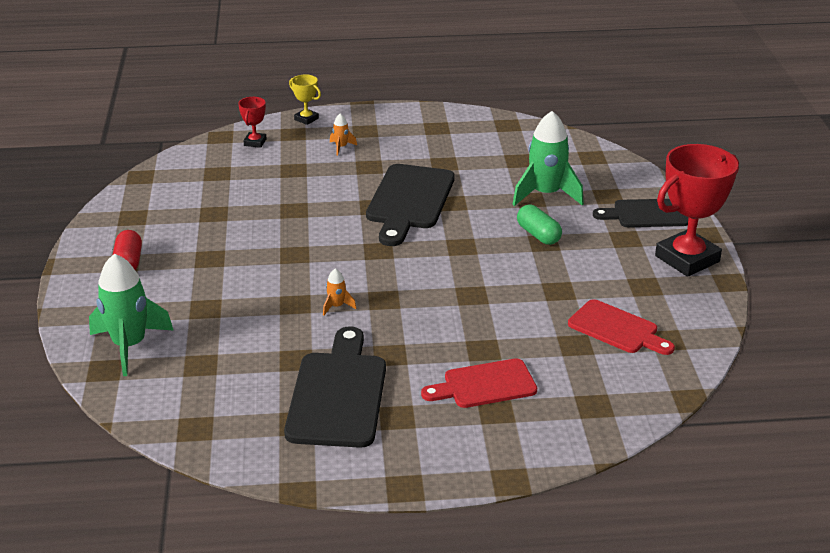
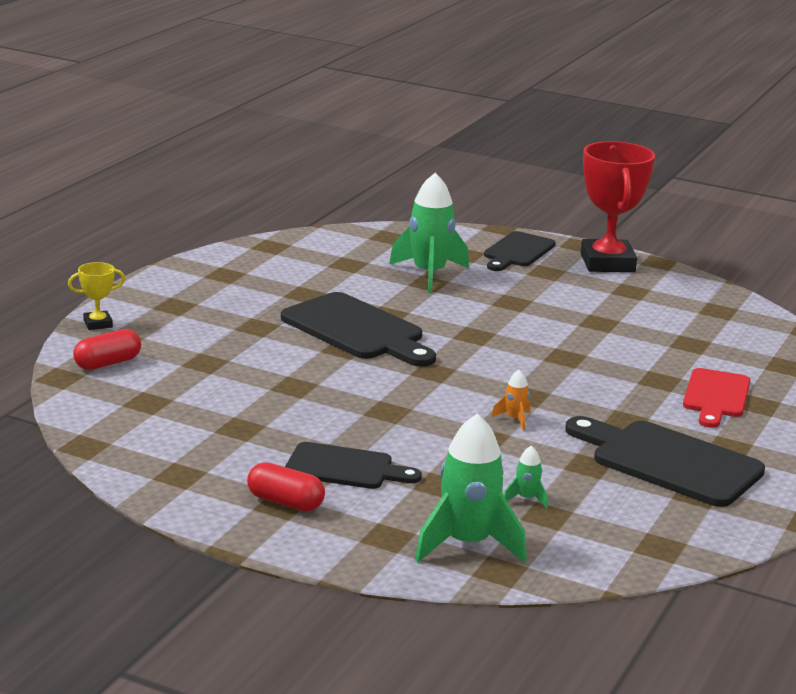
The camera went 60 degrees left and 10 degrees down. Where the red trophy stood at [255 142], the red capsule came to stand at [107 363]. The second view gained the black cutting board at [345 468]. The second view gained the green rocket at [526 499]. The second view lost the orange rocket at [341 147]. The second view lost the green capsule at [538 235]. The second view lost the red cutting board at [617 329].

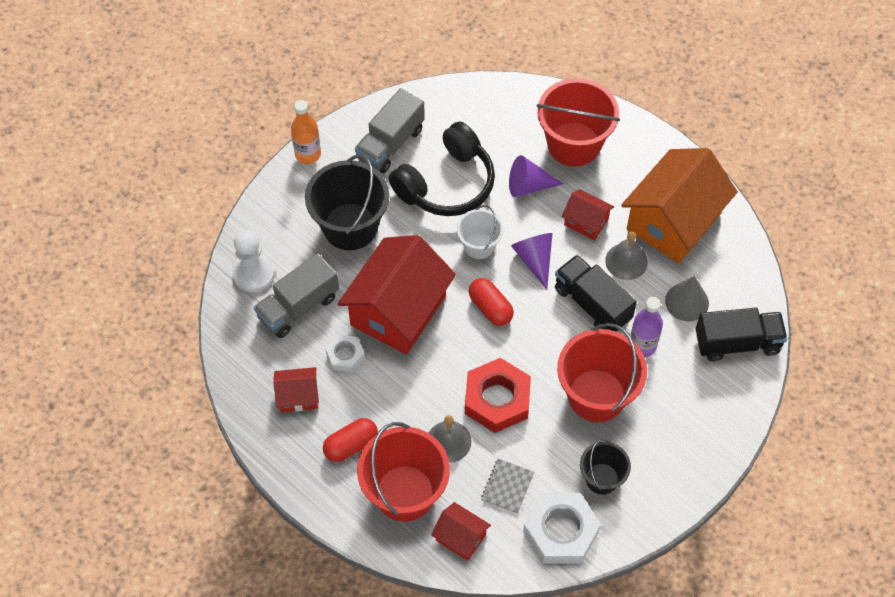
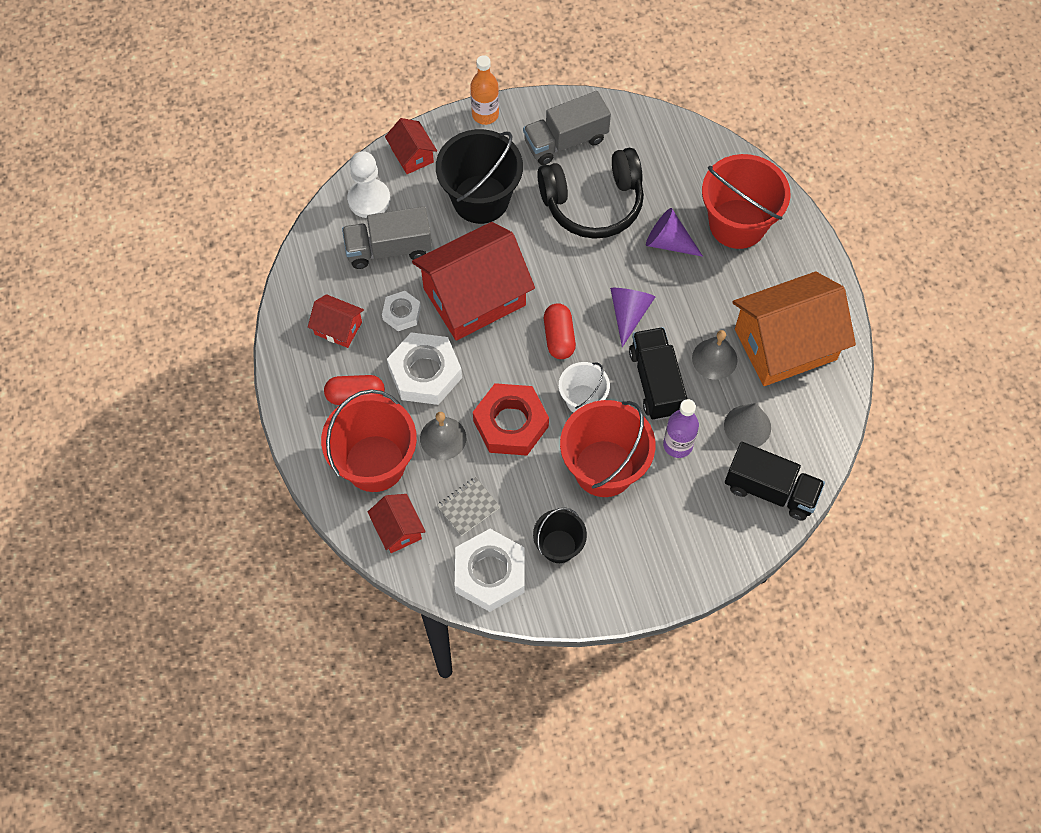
The camera went 30 degrees right and 5 degrees up. The red house ended up elsewhere, having gone from [586 222] to [412 155]. The second view gained the white nut at [425 373]. The white bucket ended up elsewhere, having gone from [479 245] to [582 400].

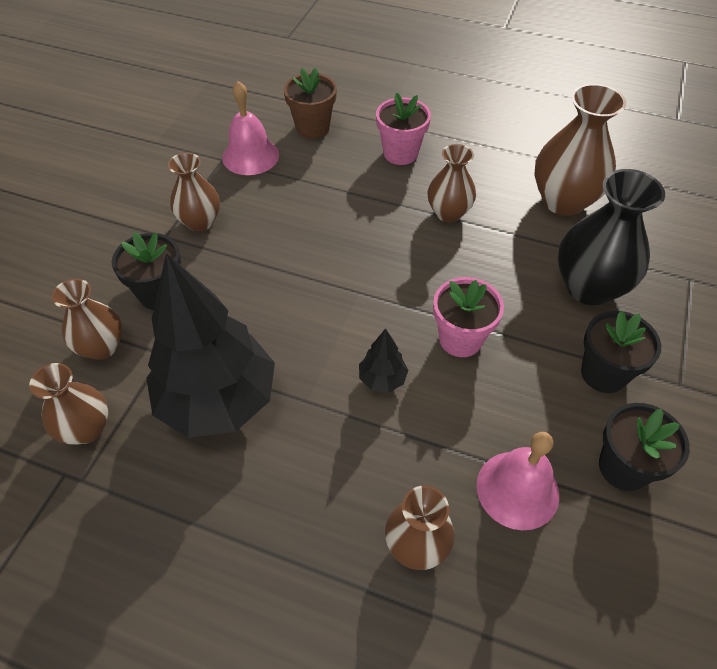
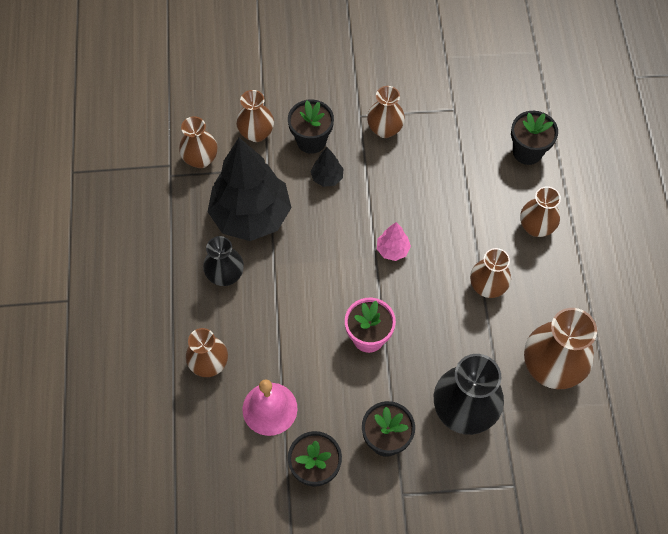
The camera went 65 degrees right and 10 degrees up. The second view gained the black vase at [225 275]. The black tree ended up elsewhere, having gone from [382 379] to [327 178]. The second view gained the pink tree at [392 250]. What was the brown flower pot at [312 128] turned into the black flower pot at [527 152]. Where the pink flower pot stood at [400 153], the brown vase came to stand at [536 227]. The second view lost the pink bell at [250 156].

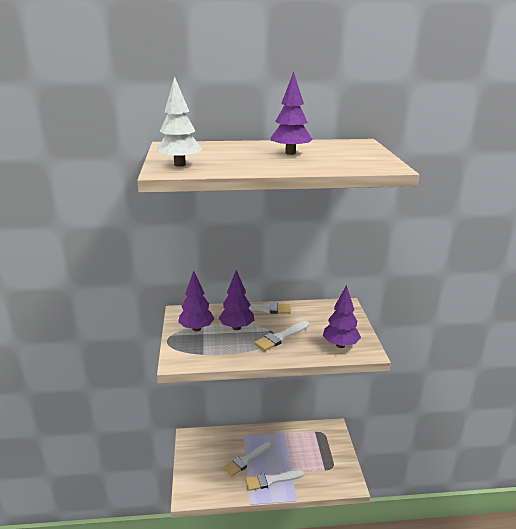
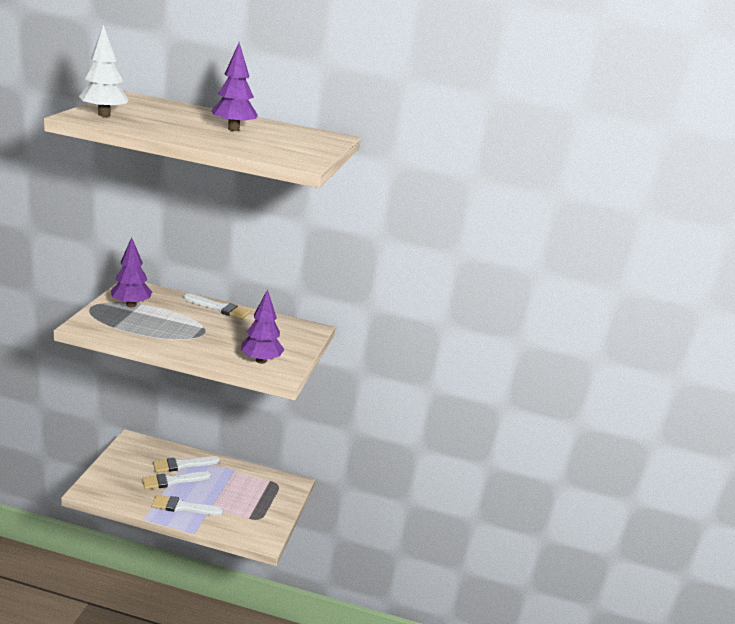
The camera went 15 degrees right and 0 degrees up. The white brush ended up elsewhere, having gone from [280 337] to [182 465]. The second view lost the purple tree at [237 327].

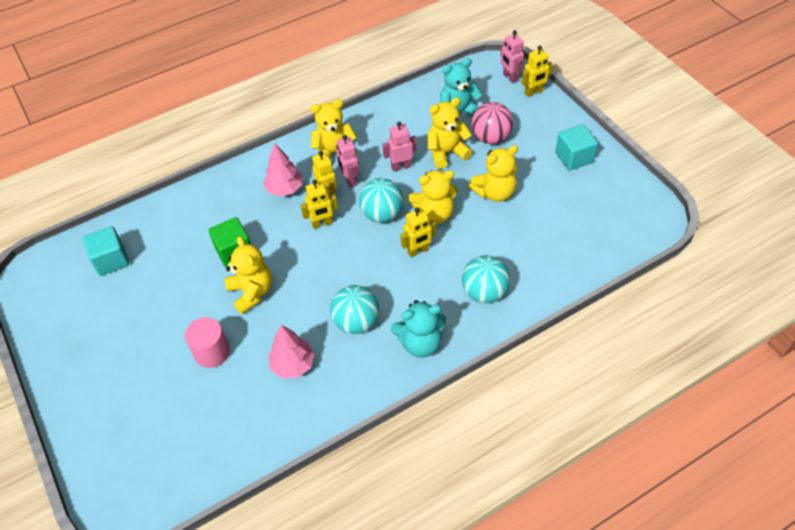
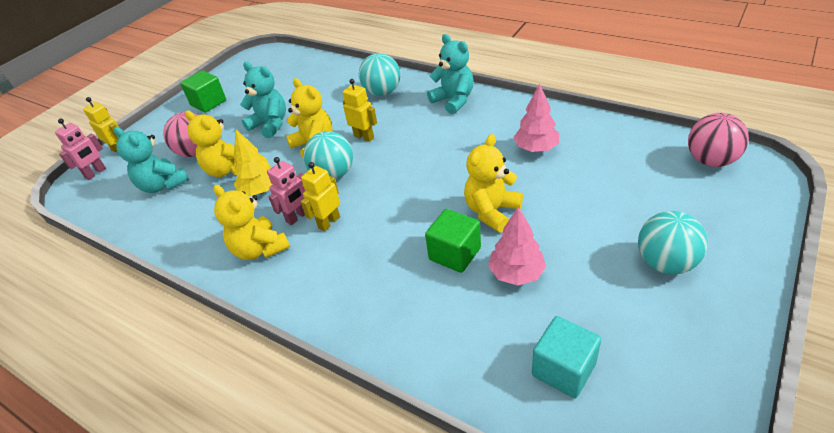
The camera went 115 degrees left and 10 degrees down. What was the turquoise cube at [574 157] turned into the green cube at [208 103]. Where the pink robot stood at [401 166], the yellow tree came to stand at [260 190]. What was the yellow teddy bear at [494 192] turned into the turquoise teddy bear at [270 125]. The pink tree ended up elsewhere, having gone from [285 189] to [516 273]. The turquoise ball ended up elsewhere, having gone from [356 322] to [665 263]. The second view gained the pink ball at [710 160]. The second view lost the pink cylinder at [212 352]. The second view lost the yellow robot at [322 224].

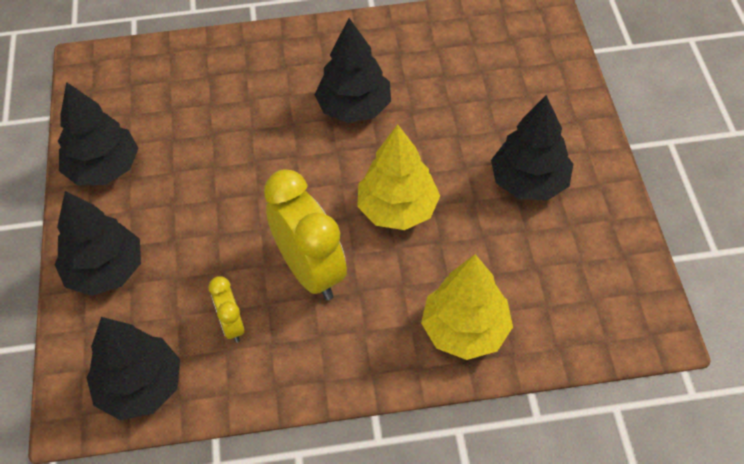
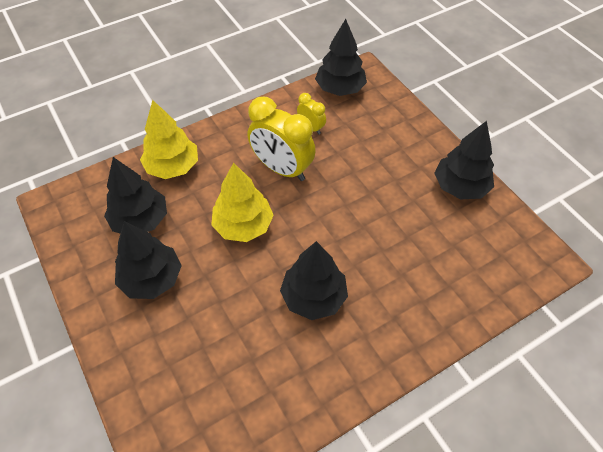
The camera went 155 degrees right and 0 degrees up. The black tree ended up elsewhere, having gone from [105 270] to [140 220].

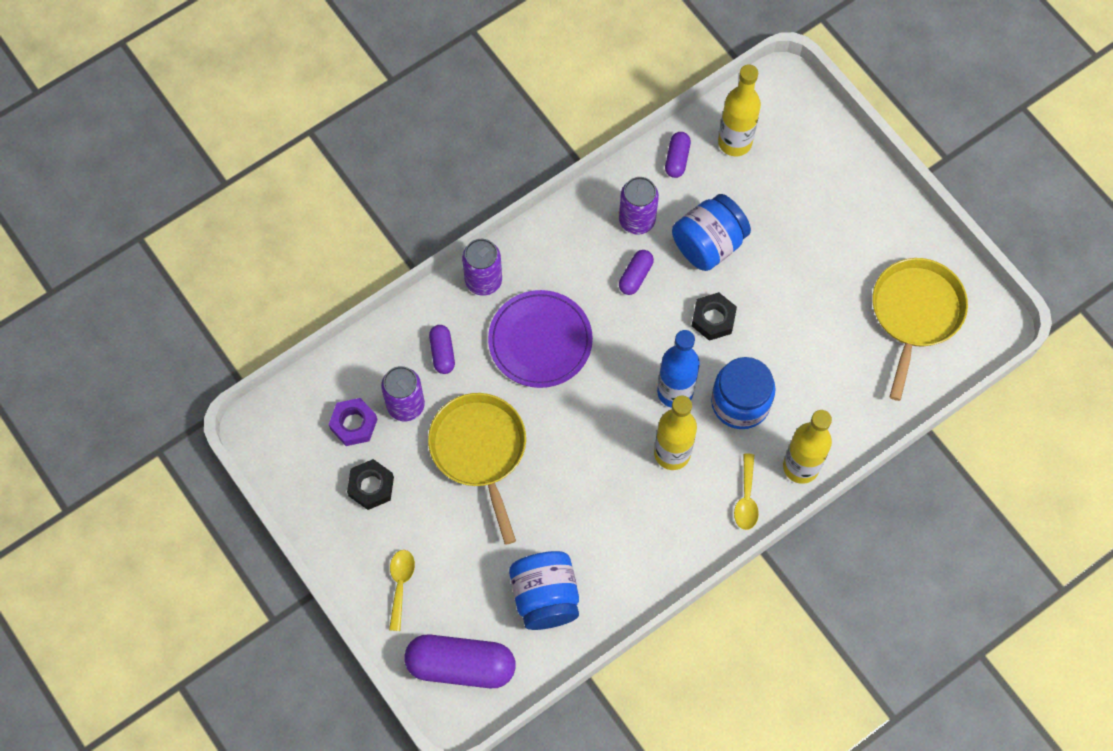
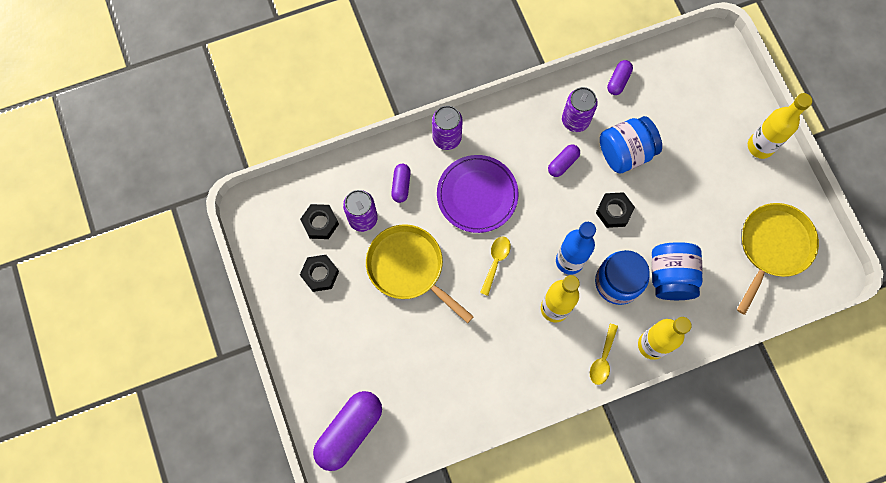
The camera went 15 degrees right and 5 degrees up. What was the purple nut at [353 424] turned into the black nut at [320 223]. The purple capsule at [461 665] ended up facing another way, 75 degrees counterclockwise from before. The yellow pan at [480 450] ended up facing another way, 45 degrees counterclockwise from before. The yellow spoon ended up elsewhere, having gone from [400 585] to [496 262]. The blue jar ended up elsewhere, having gone from [545 597] to [670 276]. The yellow bottle ended up elsewhere, having gone from [735 142] to [760 146].

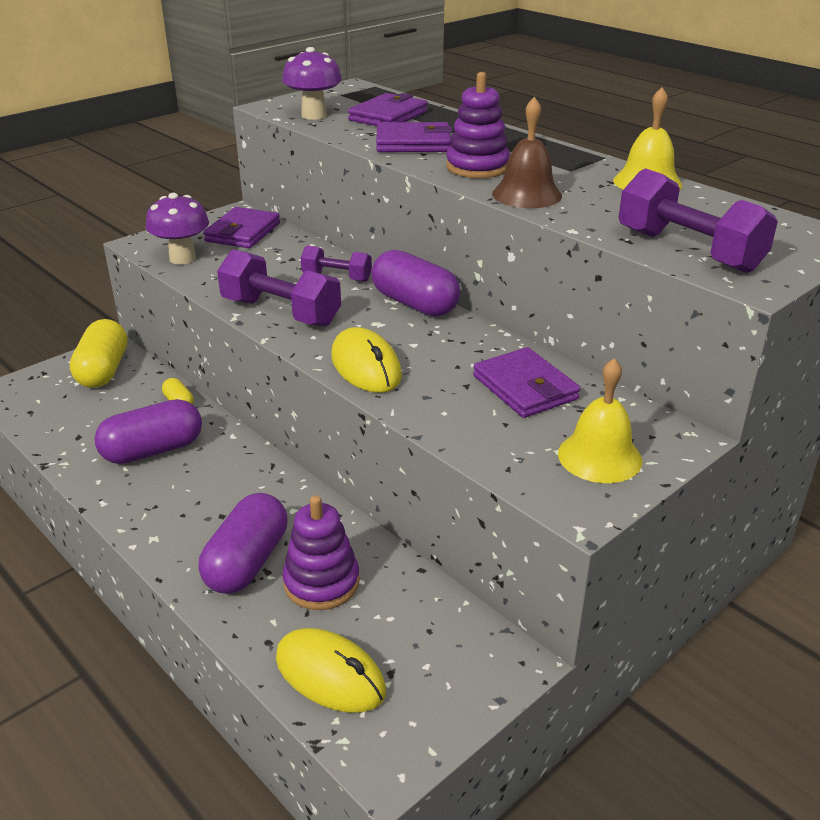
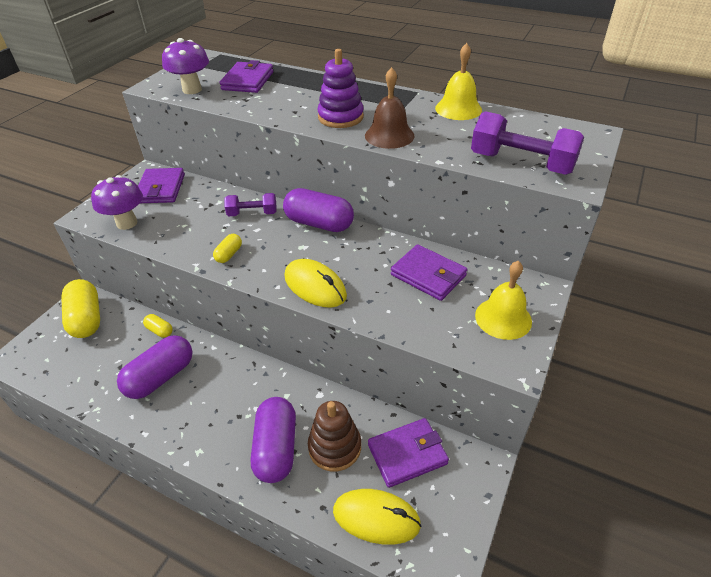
The camera went 20 degrees left and 10 degrees up. Where the purple dumbbell stood at [281 312], the yellow capsule came to stand at [229 254]. What was the purple stacking toy at [321 582] turned into the brown stacking toy at [334 447]. The purple wallet ended up elsewhere, having gone from [413 143] to [407 454].

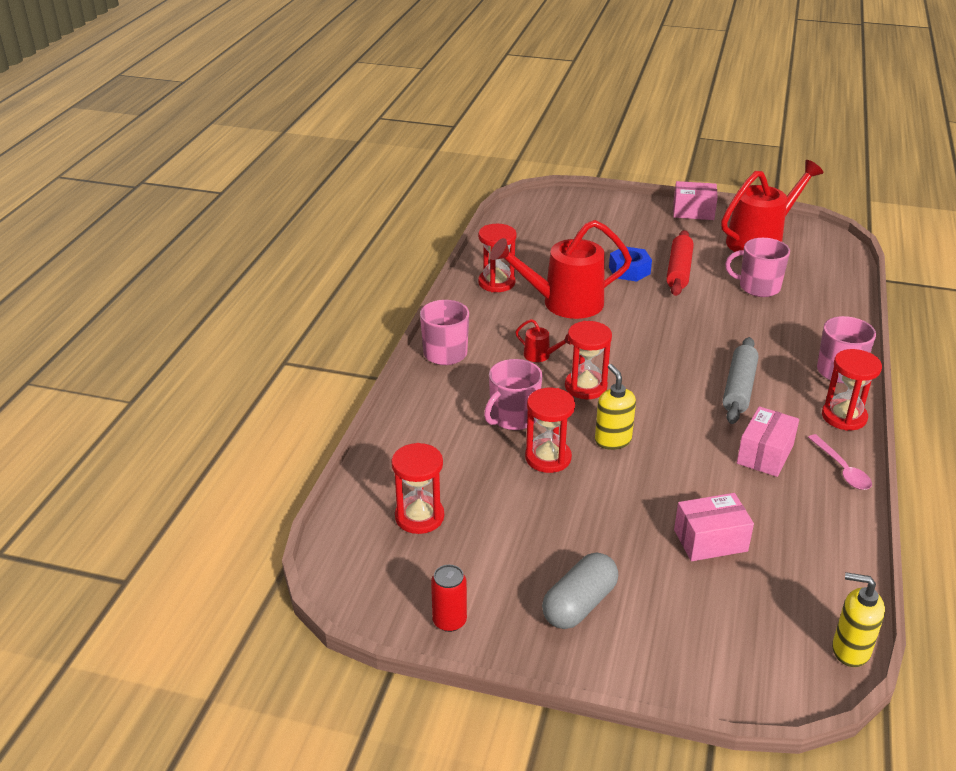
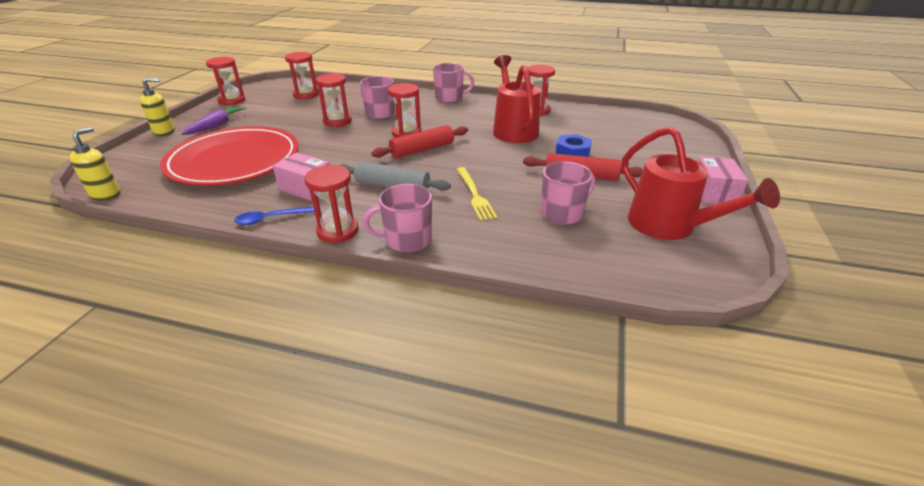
The camera went 90 degrees right and 0 degrees up. The yellow soap dispenser ended up elsewhere, having gone from [612 440] to [164 132]. Where the pink box stood at [710 540], the red plate came to stand at [234 161]. Where the grey capsule stood at [579 605], the purple carrot came to stand at [216 125]. Where the red can stood at [449 621], the red hourglass came to stand at [232 101]. What was the pink spoon at [842 469] turned into the blue spoon at [271 219]. The second view gained the red rolling pin at [422 149]. The second view gained the yellow fork at [474 195]. The pink mug at [758 287] ended up facing another way, 45 degrees clockwise from before. The second view lost the red watering can at [541 356].

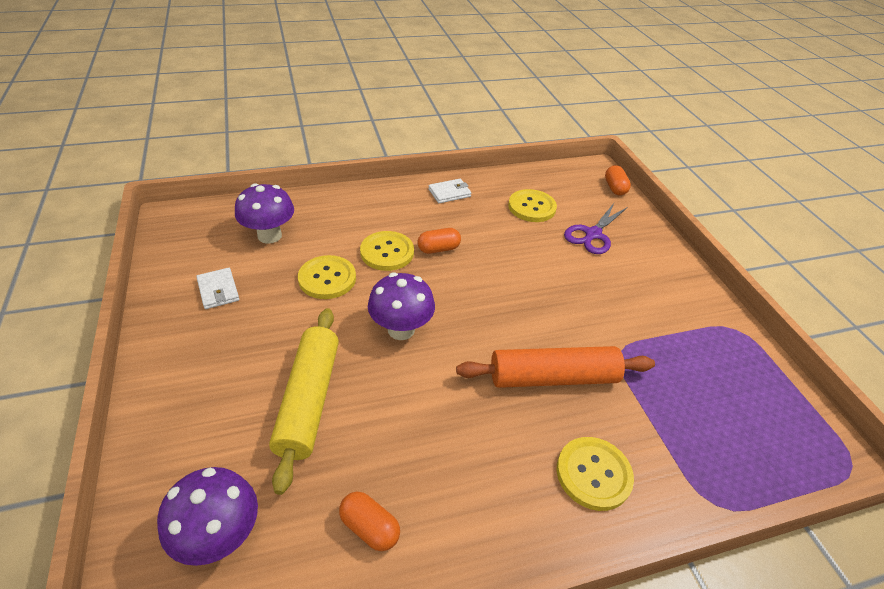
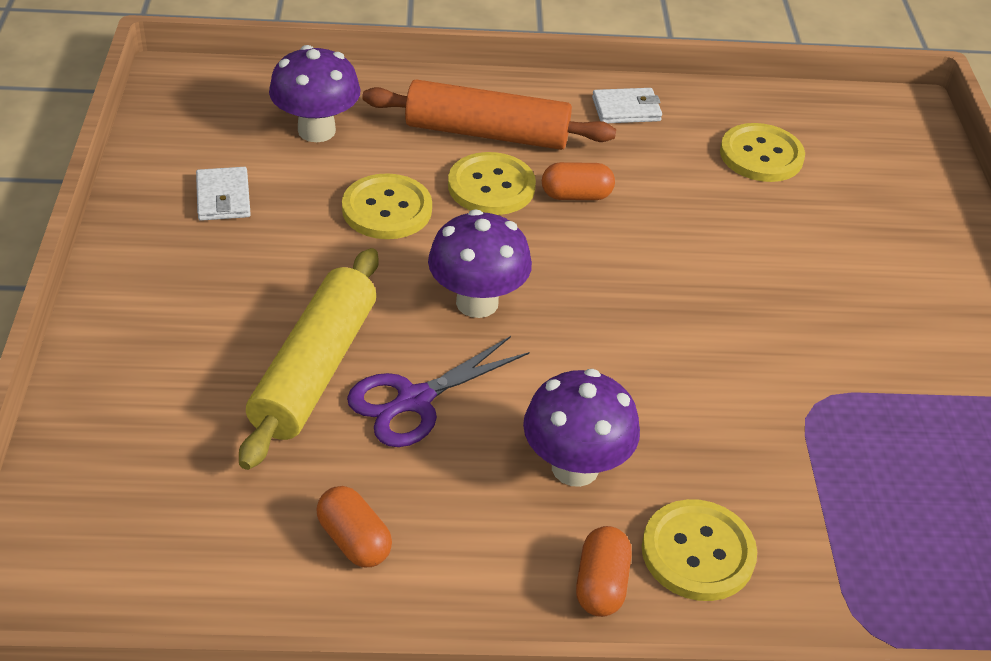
The camera went 15 degrees right and 0 degrees up. The purple scissors ended up elsewhere, having gone from [592 234] to [413 401]. The orange rolling pin ended up elsewhere, having gone from [553 378] to [486 134]. The purple mushroom ended up elsewhere, having gone from [220 536] to [575 467]. The orange capsule ended up elsewhere, having gone from [614 188] to [601 584].

